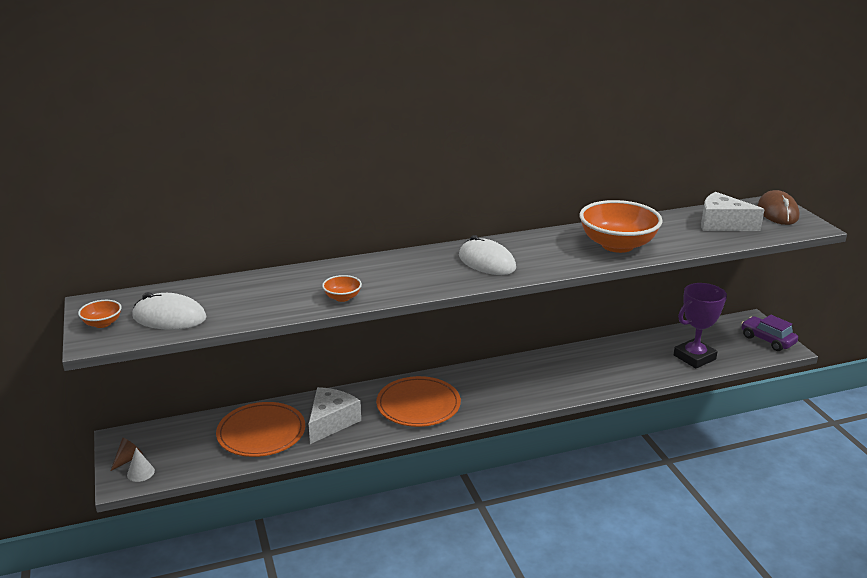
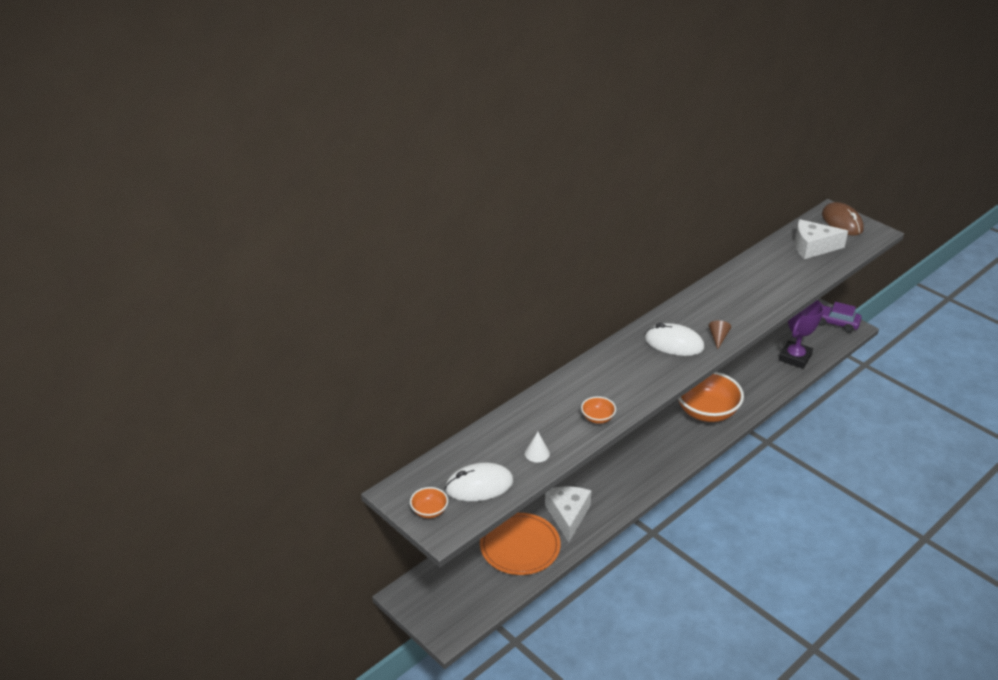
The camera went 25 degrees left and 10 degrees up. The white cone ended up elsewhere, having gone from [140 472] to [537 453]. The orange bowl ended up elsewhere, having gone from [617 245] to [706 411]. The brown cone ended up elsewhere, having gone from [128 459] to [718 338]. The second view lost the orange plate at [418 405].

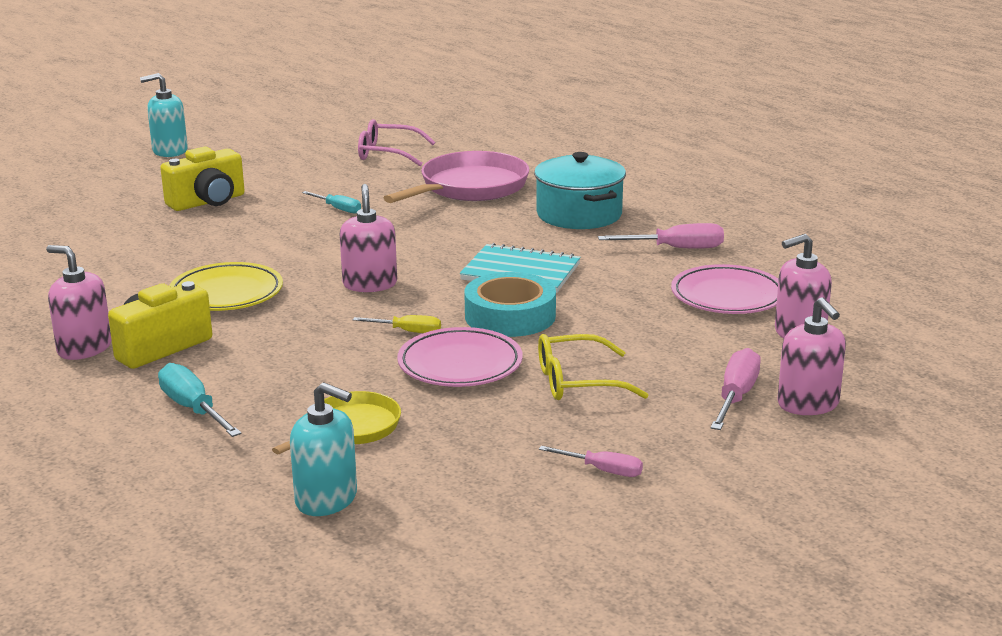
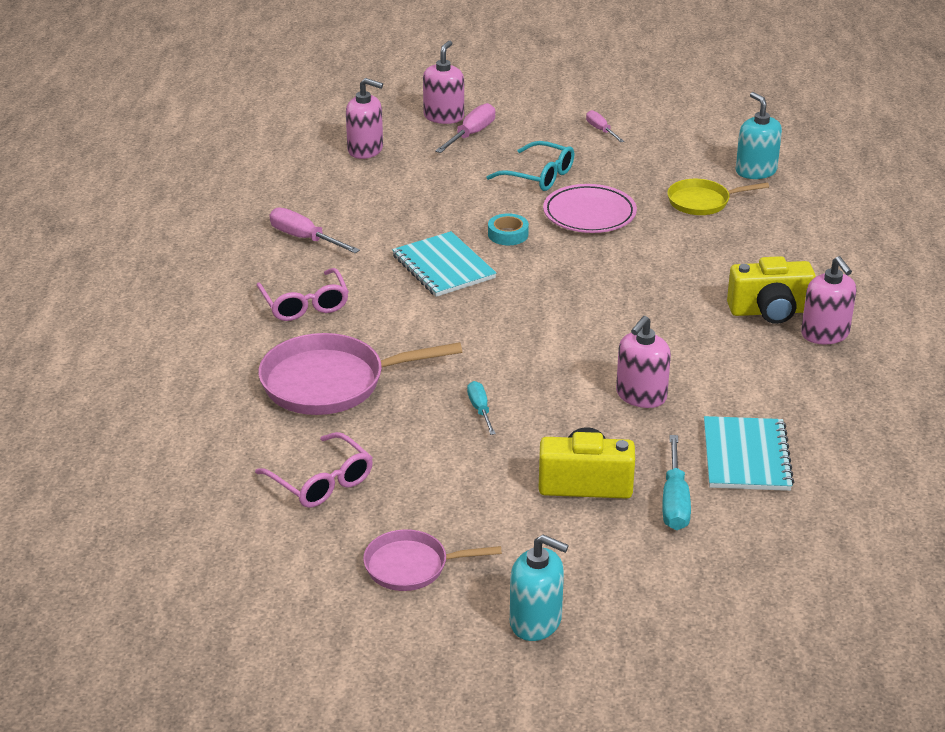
The camera went 140 degrees left and 10 degrees up. Where the turquoise pot stood at [579 214], the pink glasses came to stand at [304 304]. The second view gained the pink pan at [412 566]. The pink screwdriver at [736 396] ended up facing another way, 150 degrees clockwise from before. What was the yellow glasses at [578 382] turned into the turquoise glasses at [539 176]. The size of the turquoise tape at [510 316] changed by a factor of 0.55. The pink soap dispenser ended up elsewhere, having gone from [370 284] to [641 396]. The turquoise screwdriver ended up elsewhere, having gone from [193 409] to [675 501]. The second view gained the turquoise notebook at [746 456]. The second view lost the yellow plate at [226 294]. The second view lost the yellow screwdriver at [408 331]. The second view lost the pink plate at [727 296].

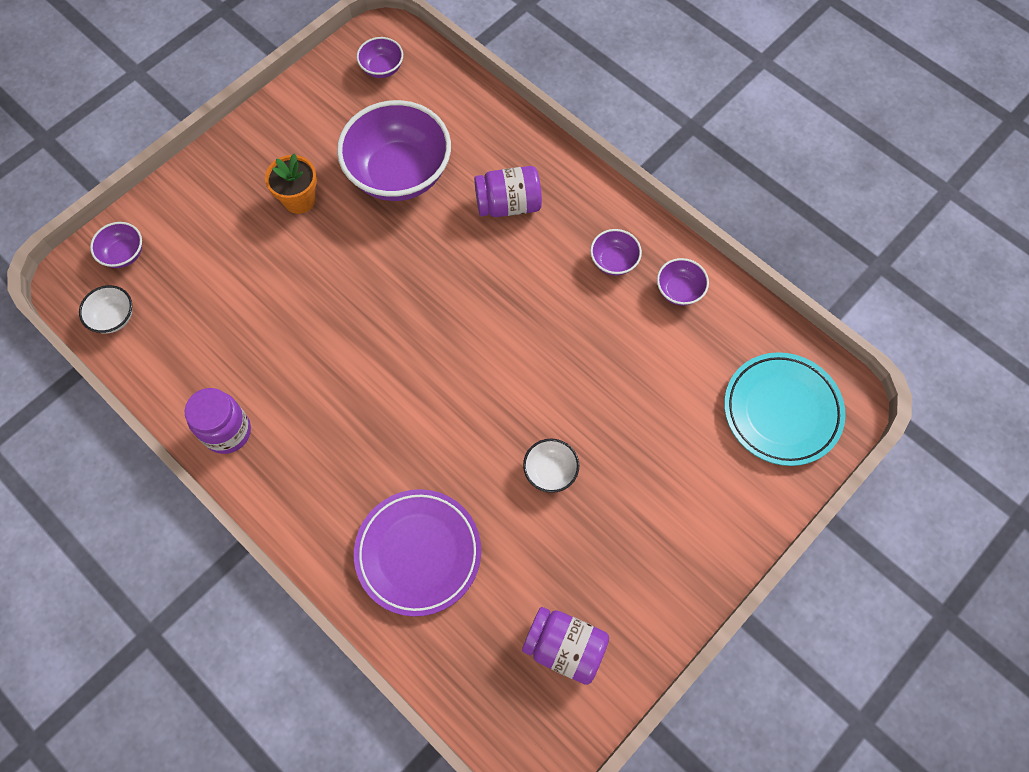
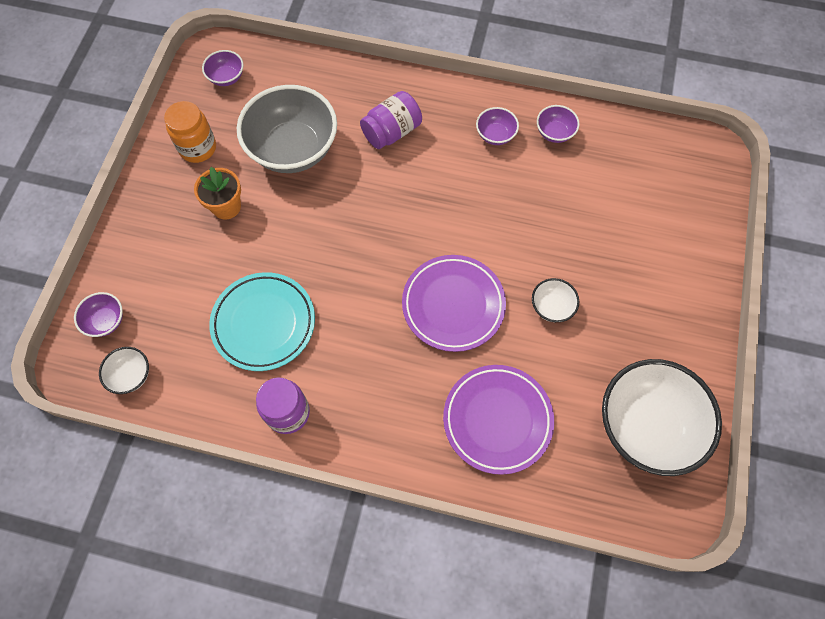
The camera went 30 degrees left and 0 degrees up. The second view gained the orange jar at [198 148]. The turquoise plate ended up elsewhere, having gone from [781 411] to [264 323]. What was the purple bowl at [399 174] turned into the grey bowl at [293 149]. The second view gained the purple plate at [453 305]. Where the purple jar stood at [564 647], the white bowl came to stand at [646 426].

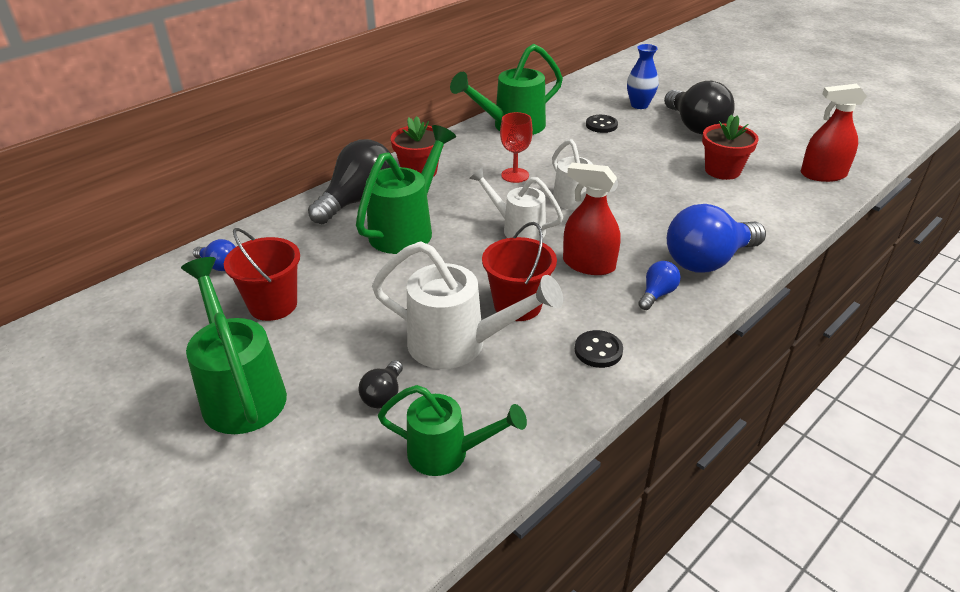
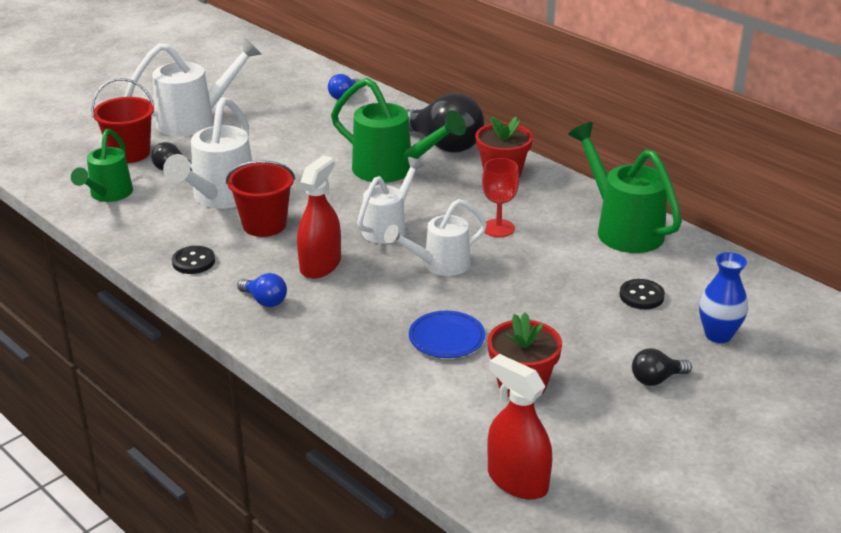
The camera went 90 degrees right and 5 degrees down. The red bucket ended up elsewhere, having gone from [273 305] to [130 153]. What was the green watering can at [240 391] turned into the white watering can at [195 120]. The second view gained the blue plate at [446 338]. The red spray bottle at [823 174] ended up facing another way, 45 degrees counterclockwise from before. The size of the black light bulb at [695 126] changed by a factor of 0.48. The second view lost the blue light bulb at [707 261].

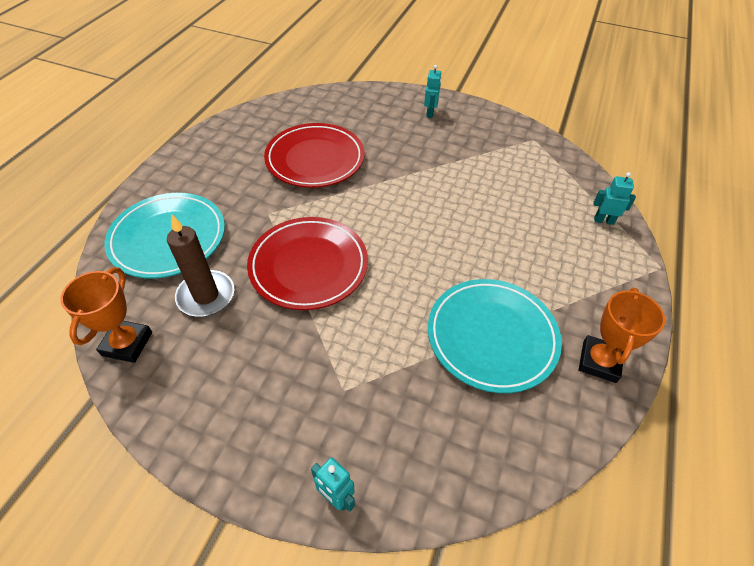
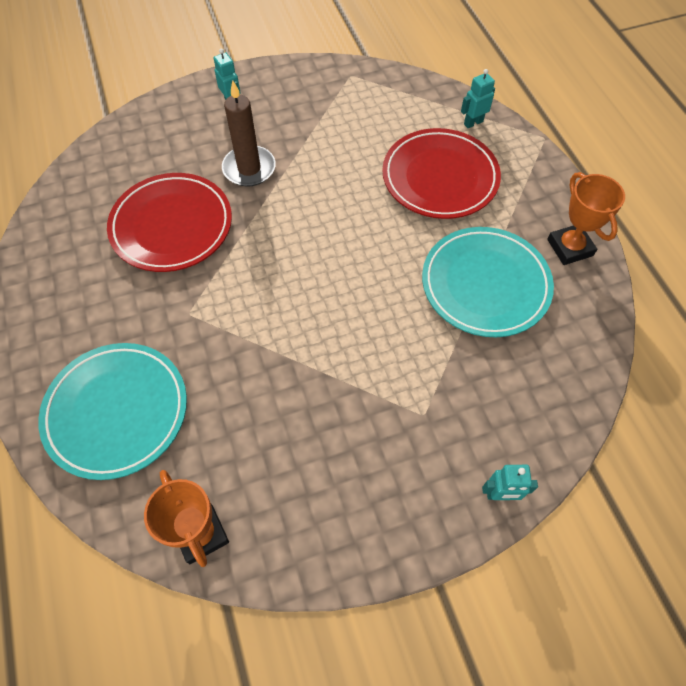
The camera went 40 degrees left and 10 degrees up. The brown candle ended up elsewhere, having gone from [206 296] to [249 168]. The red plate ended up elsewhere, having gone from [308 266] to [440 177].

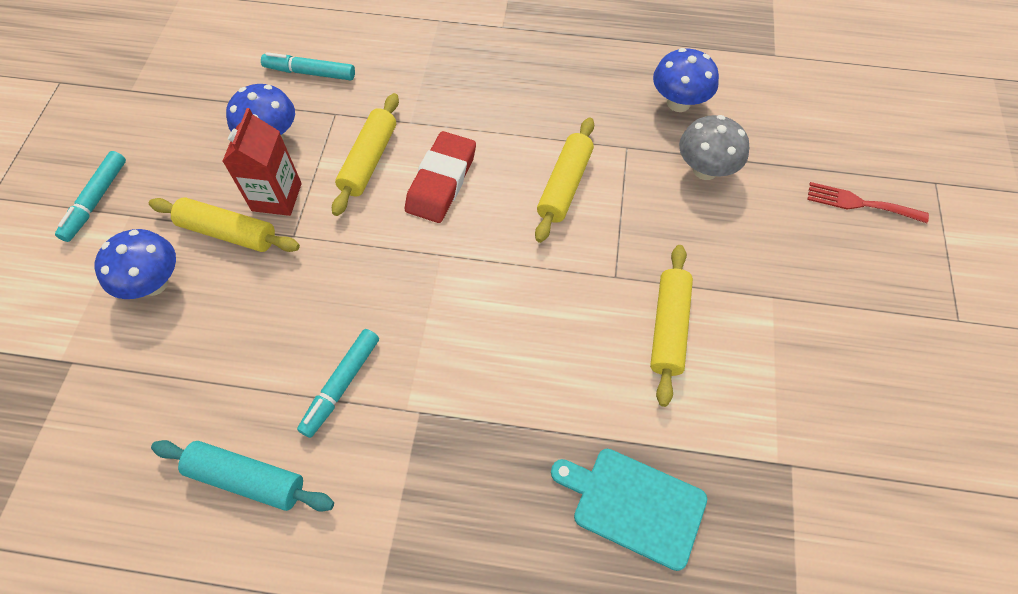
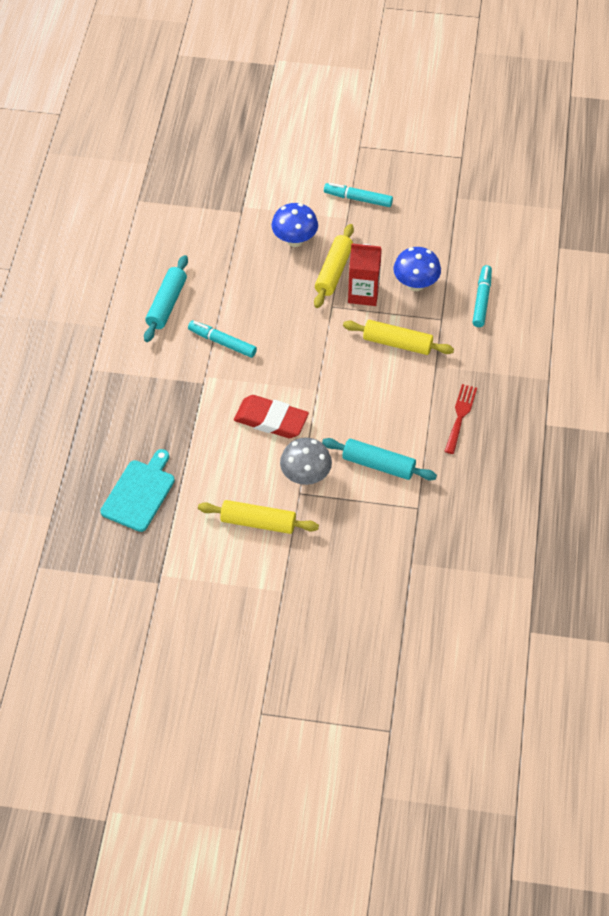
The camera went 90 degrees right and 5 degrees down. The red eraser ended up elsewhere, having gone from [441 181] to [271 420]. The grey mushroom ended up elsewhere, having gone from [705 170] to [305 476]. What was the yellow rolling pin at [564 185] turned into the turquoise rolling pin at [378 464]. The red fork ended up elsewhere, having gone from [859 203] to [460 415]. The second view lost the blue mushroom at [678 103].

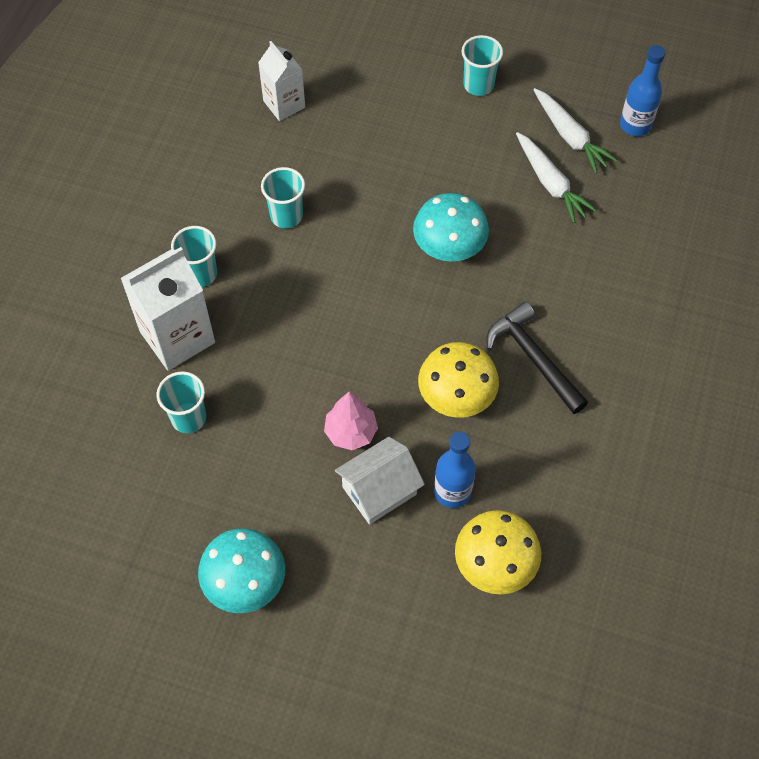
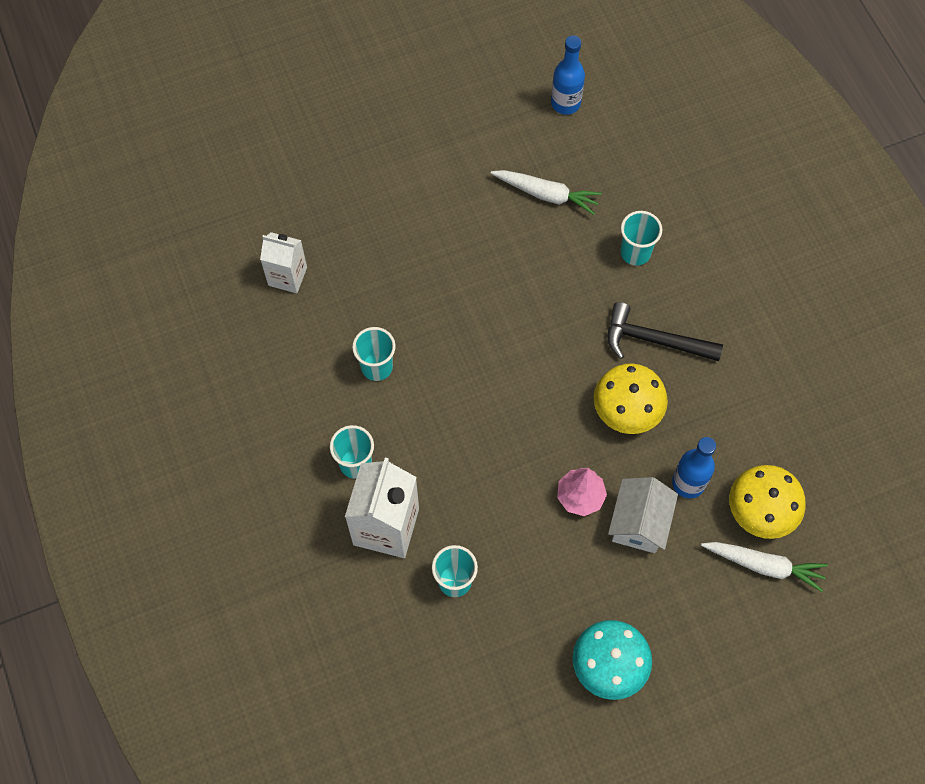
The camera went 40 degrees left and 5 degrees up. The turquoise cup ended up elsewhere, having gone from [478 85] to [635 252]. The white carrot ended up elsewhere, having gone from [570 136] to [764 565]. The second view lost the turquoise mushroom at [449 245].

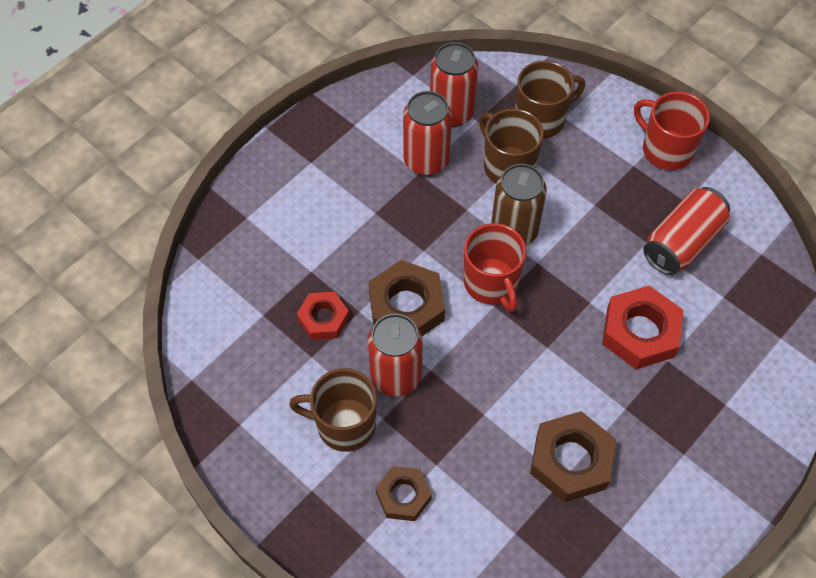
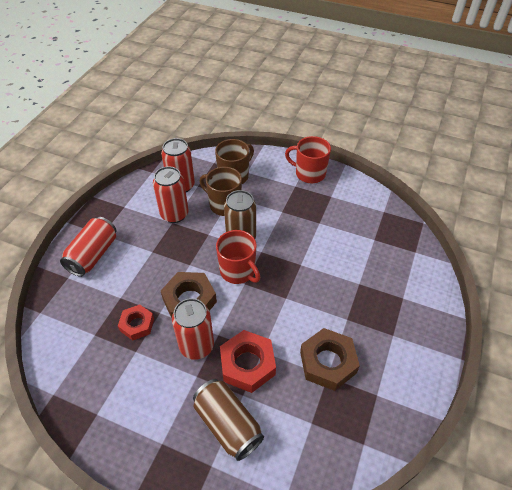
The camera went 20 degrees left and 10 degrees down. The red can ended up elsewhere, having gone from [682 242] to [93 255]. Where the brown nut stood at [403 496], the brown can came to stand at [228 424]. The red nut ended up elsewhere, having gone from [640 332] to [247 364]. The second view lost the brown mug at [344 424].

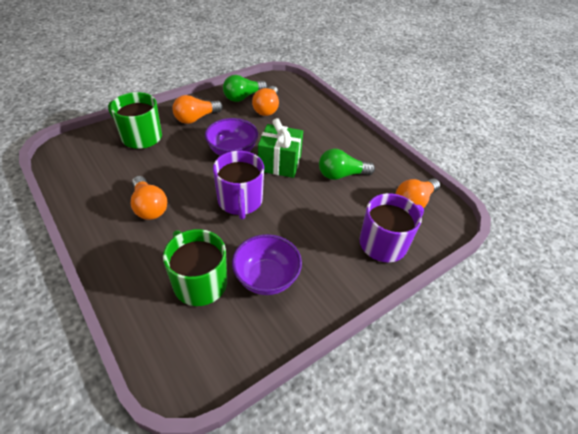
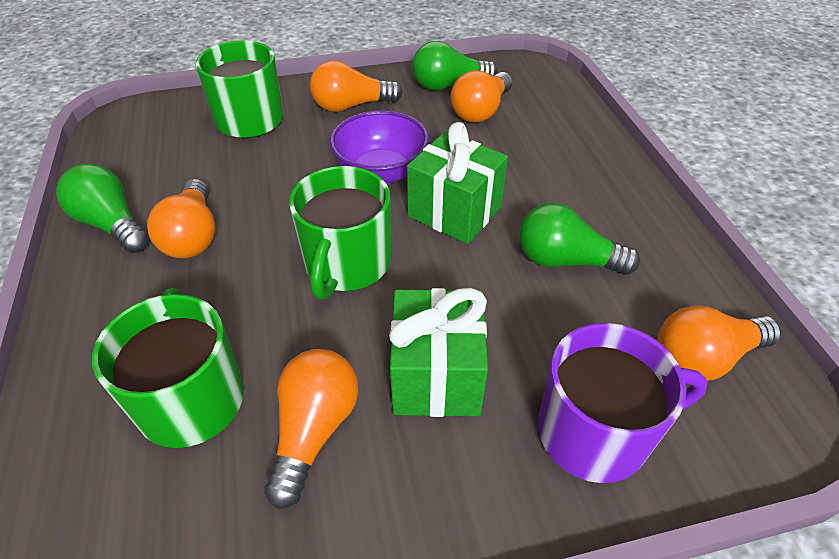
The camera went 25 degrees right and 0 degrees up. The second view gained the green light bulb at [112 224]. Where the purple bowl stood at [266 278], the orange light bulb came to stand at [314 430]. What was the purple mug at [240 201] turned into the green mug at [347 264]. The second view gained the green gift at [436 376].

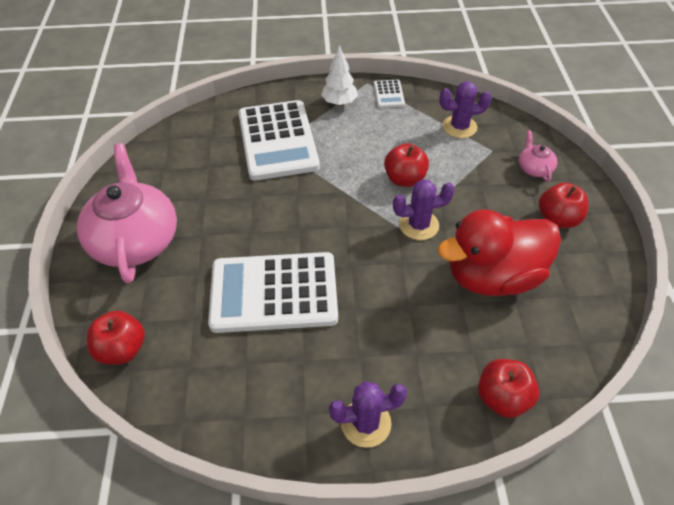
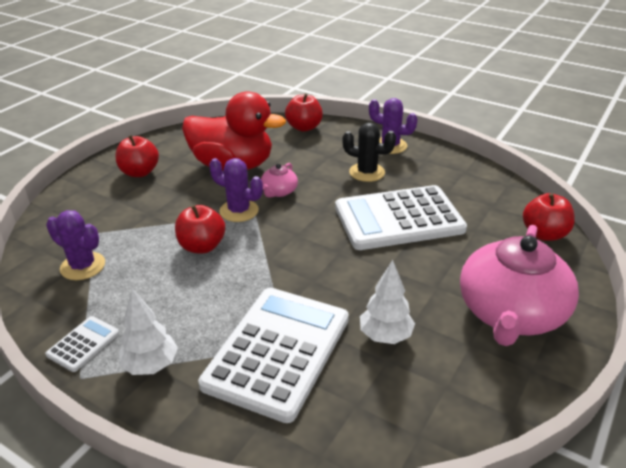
The camera went 145 degrees left and 15 degrees down. The pink teapot ended up elsewhere, having gone from [534 168] to [279 192]. The white calculator at [274 293] ended up facing another way, 135 degrees clockwise from before. The second view gained the black cactus at [367 172]. The second view gained the white tree at [385 336].

